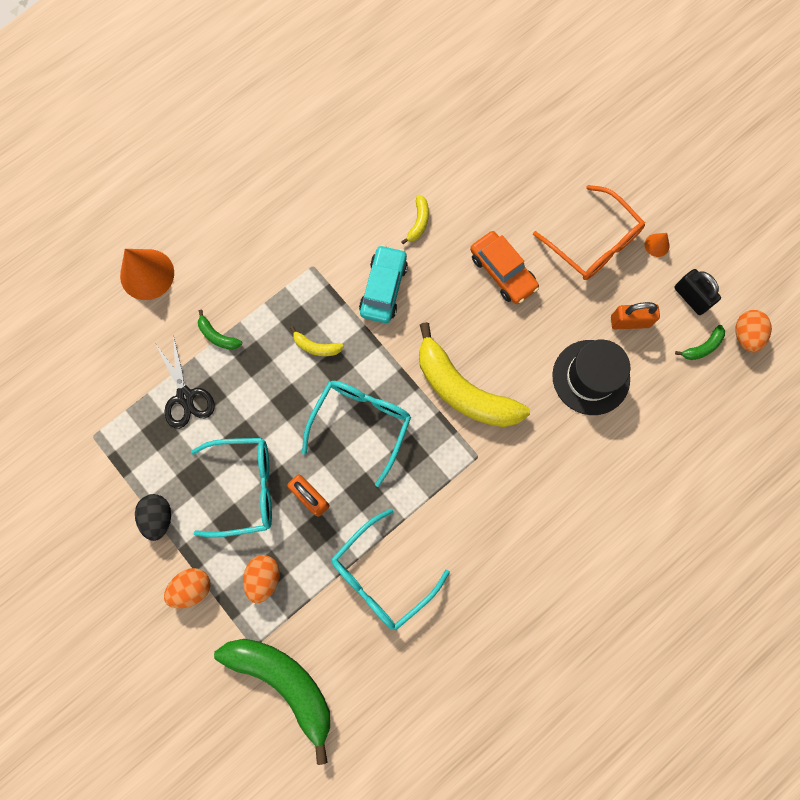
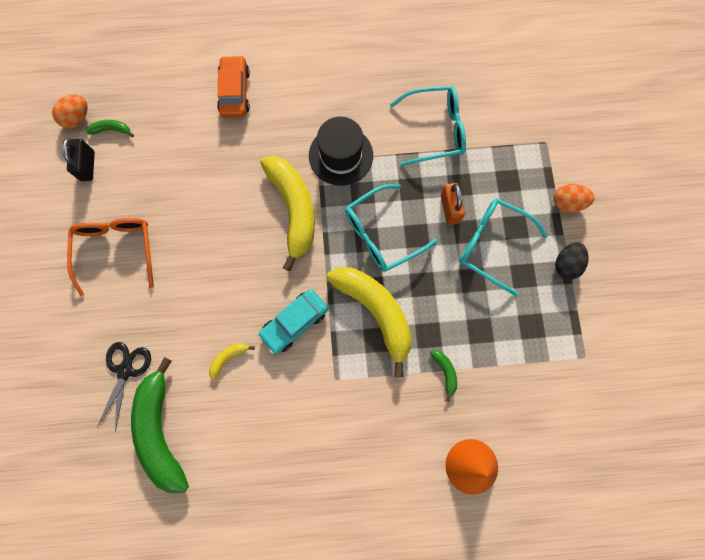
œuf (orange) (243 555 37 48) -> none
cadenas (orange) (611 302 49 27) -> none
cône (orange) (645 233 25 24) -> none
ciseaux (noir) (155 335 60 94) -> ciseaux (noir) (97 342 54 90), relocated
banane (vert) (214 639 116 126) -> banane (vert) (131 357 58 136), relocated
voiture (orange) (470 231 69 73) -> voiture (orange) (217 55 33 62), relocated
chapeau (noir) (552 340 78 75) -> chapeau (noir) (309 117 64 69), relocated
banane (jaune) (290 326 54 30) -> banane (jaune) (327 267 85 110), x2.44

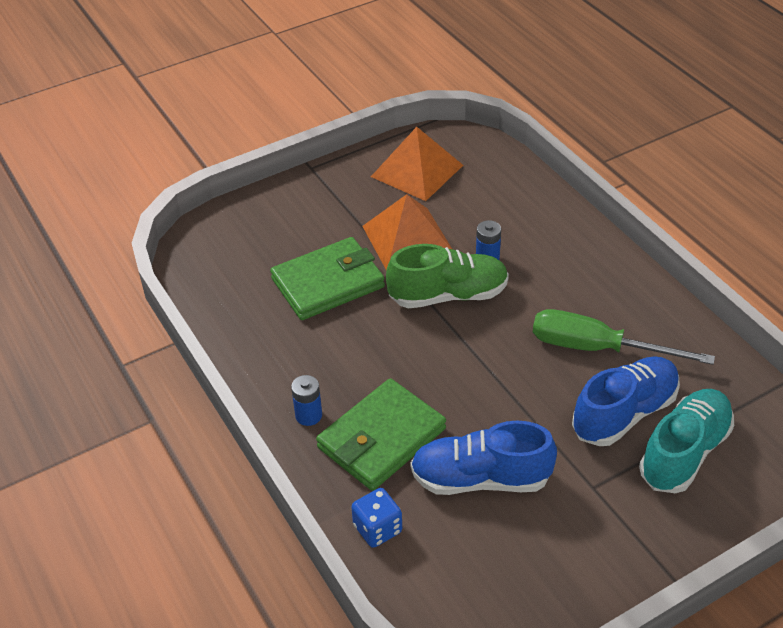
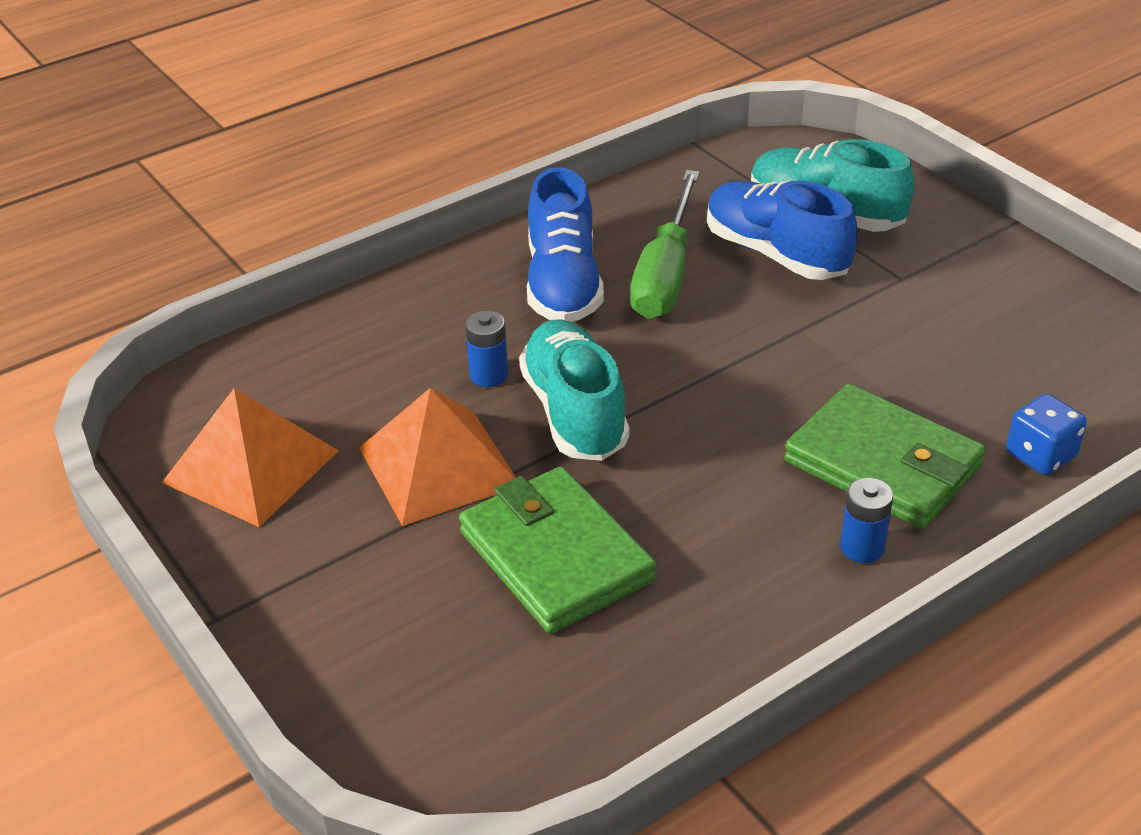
chaussure (bleu) (410 421 147 74) -> chaussure (bleu) (527 167 77 155), relocated
chaussure (vert) (386 244 123 65) -> chaussure (turquoise) (519 319 110 142)

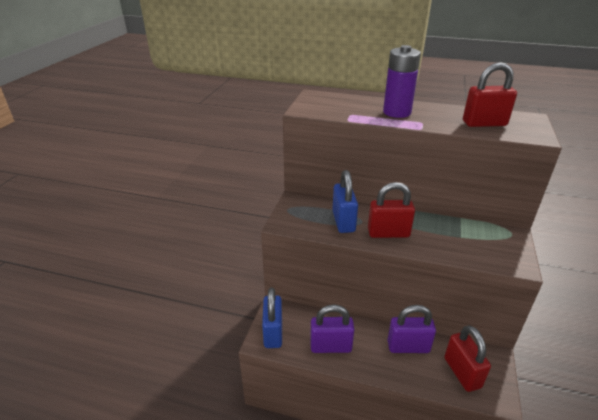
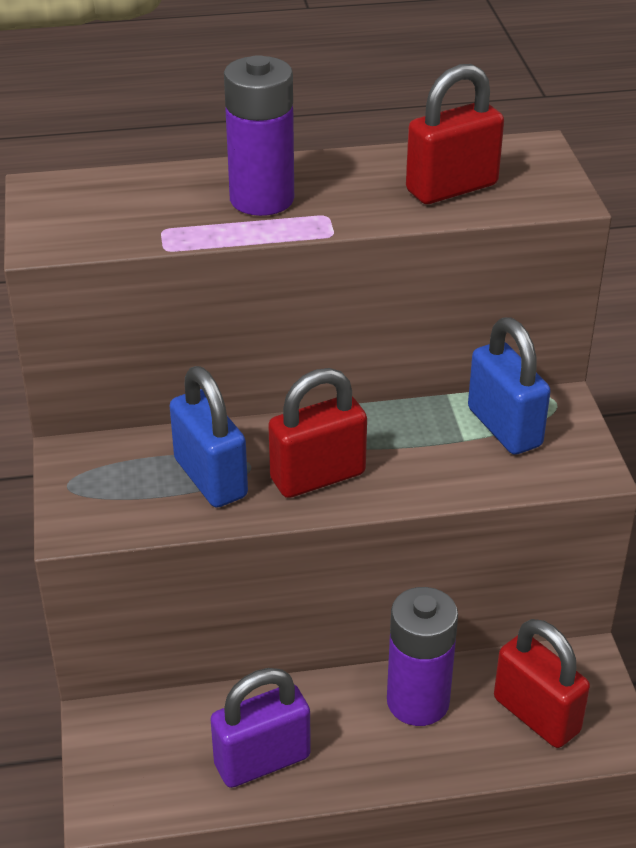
cadenas (bleu) (262 287 20 61) -> cadenas (bleu) (468 317 83 138), relocated
cadenas (violet) (388 305 48 48) -> pile (violet) (387 587 71 139)

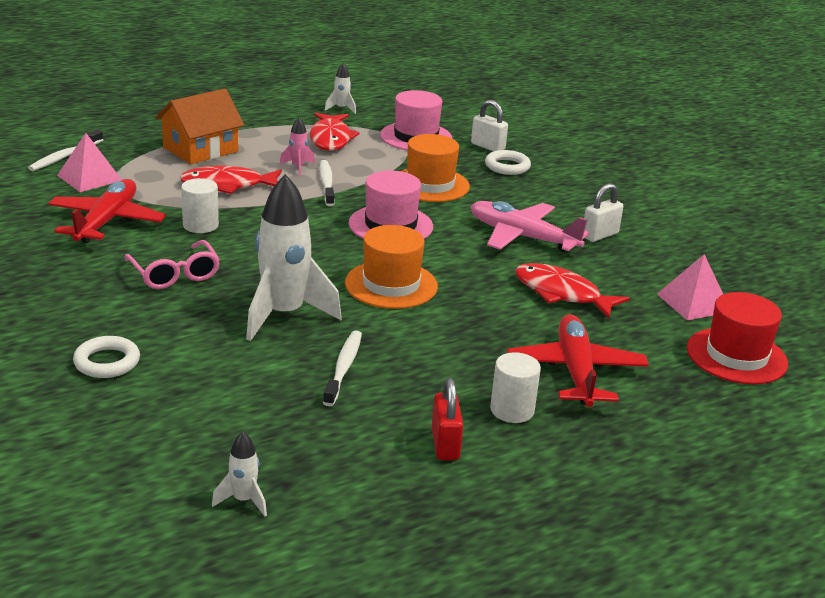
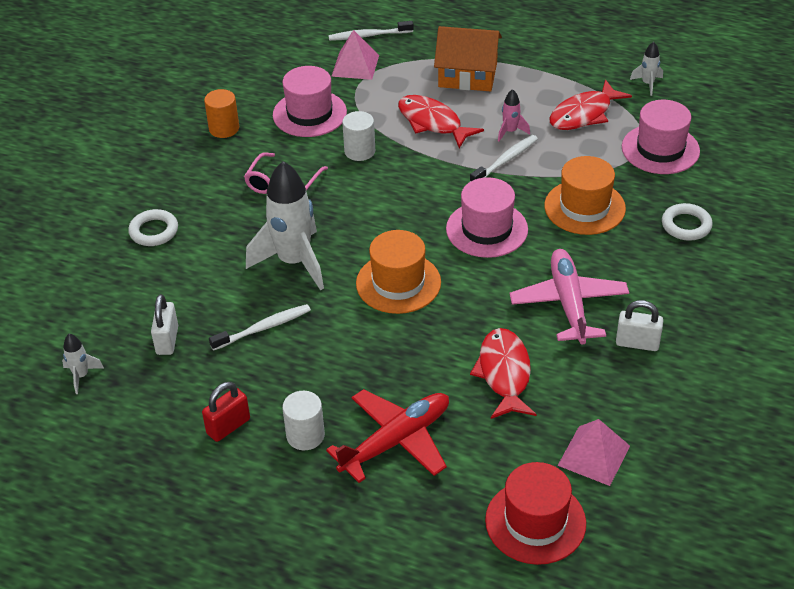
none -> cylindre (orange) (204 89 35 49)
cadenas (blanc) (471 100 37 51) -> cadenas (blanc) (151 294 27 61), relocated
avion (rouge) (48 179 118 64) -> chapeau (rose) (273 66 74 71)

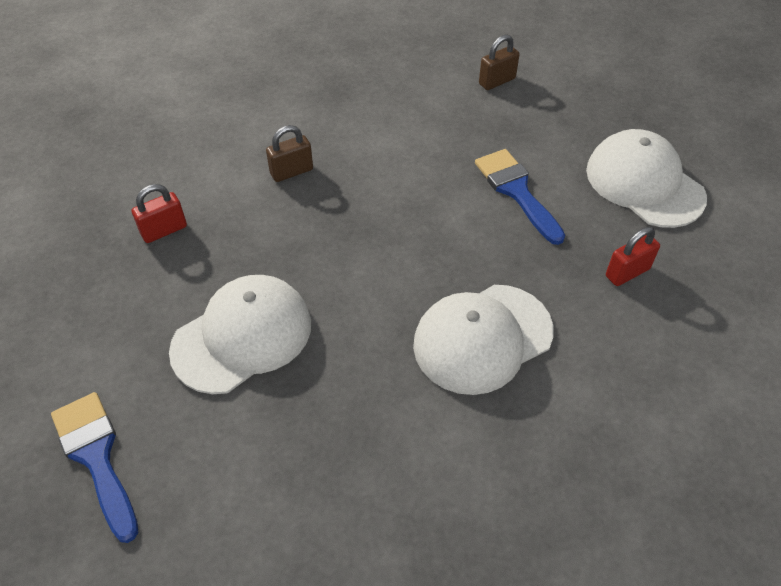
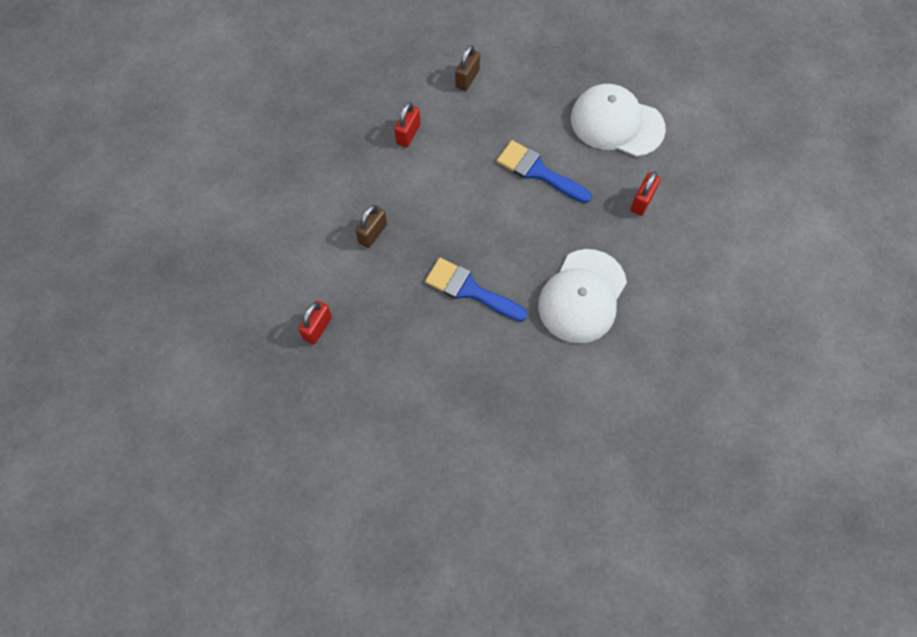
casquette (blanc) (169 275 142 119) -> none
none -> cadenas (rouge) (395 102 26 46)
pinceau (bleu) (51 392 87 151) -> pinceau (bleu) (425 258 103 63), relocated

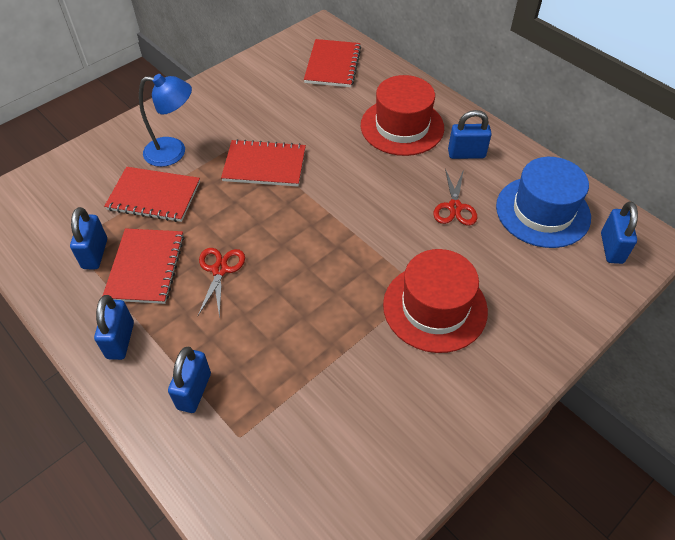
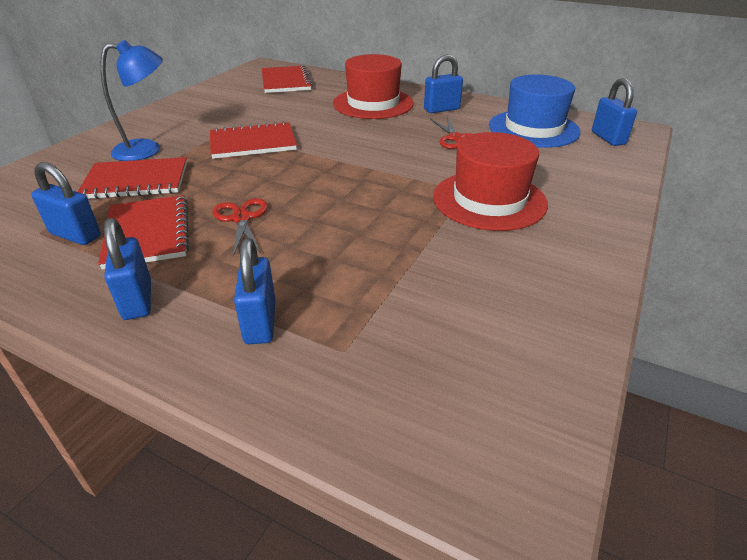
cadenas (bleu) (70 207 37 62) -> cadenas (bleu) (31 162 70 83), 45 degrees counterclockwise

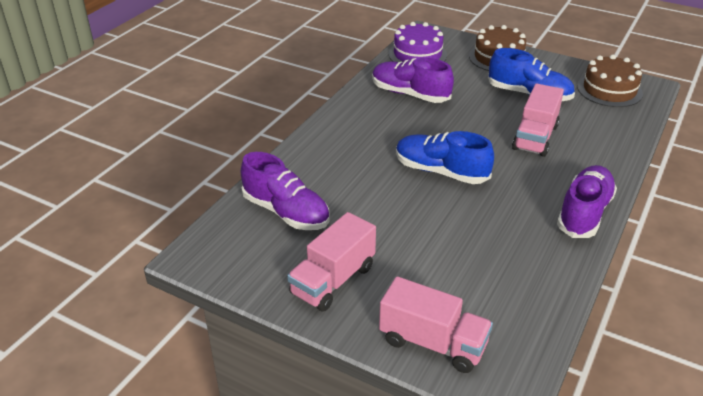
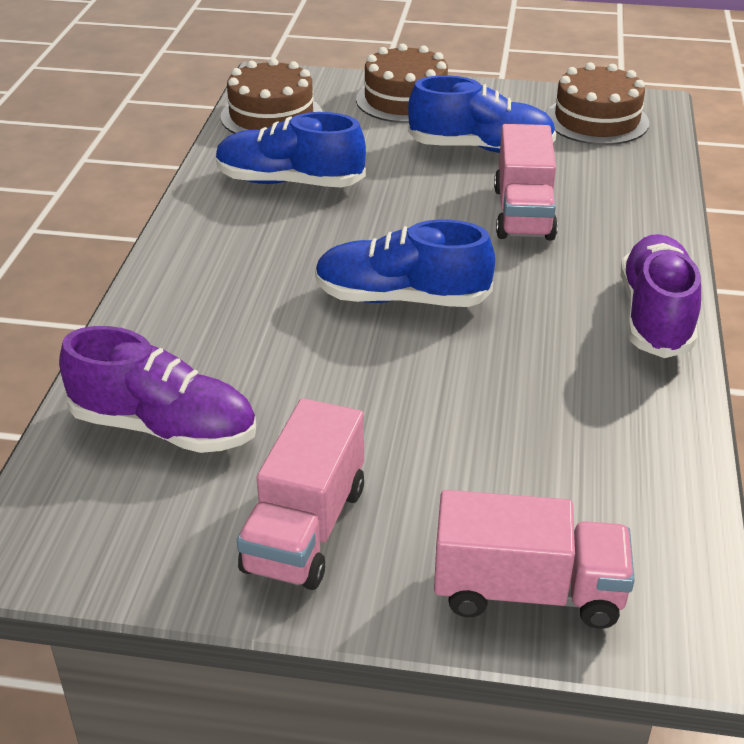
chaussure (violet) (372 58 82 45) -> chaussure (bleu) (216 112 150 75)
gâteau (violet) (388 22 59 40) -> gâteau (marron) (220 58 102 76)

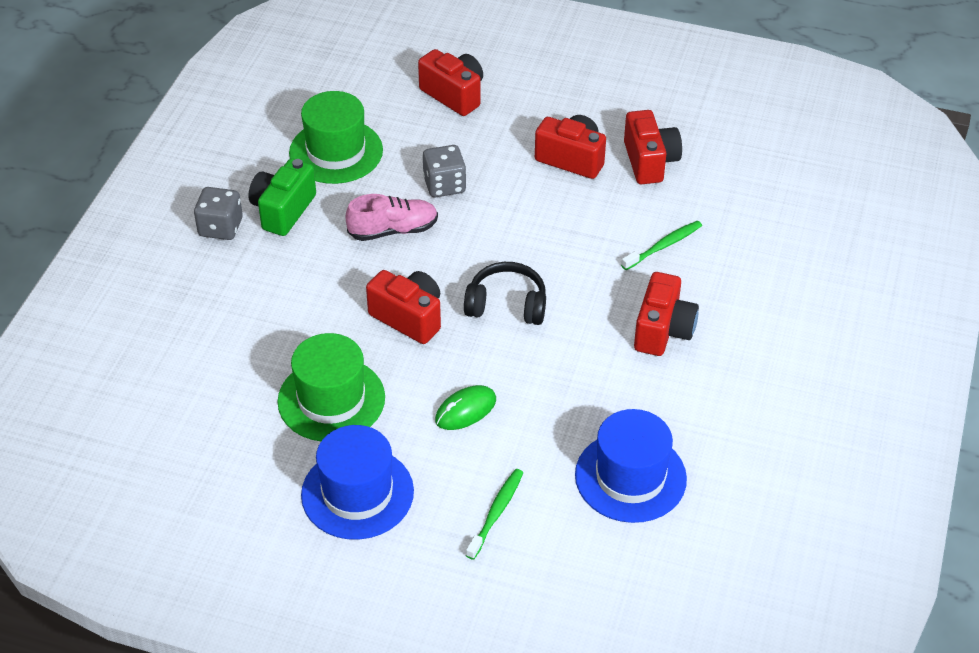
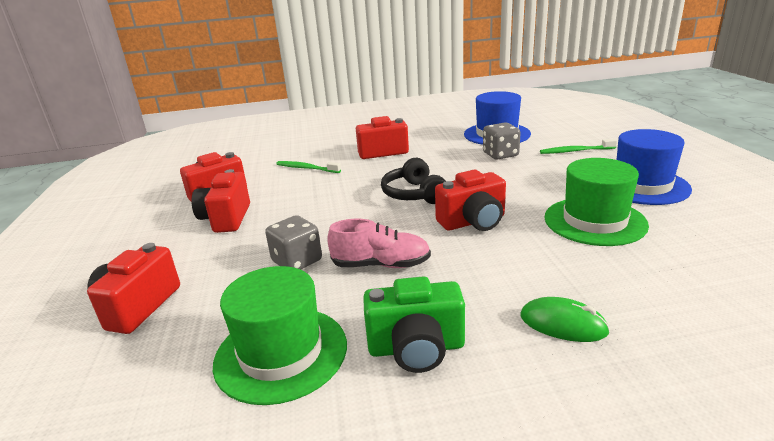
dé (gris) (194 187 49 53) -> dé (gris) (483 122 38 38), relocated
souris (vert) (435 385 61 45) -> souris (vert) (521 297 89 45), relocated
chaussure (rose) (346 194 92 47) -> chaussure (rose) (327 219 104 49), 135 degrees clockwise
appareil photo (rouge) (366 270 75 74) -> appareil photo (rouge) (435 170 71 61), 120 degrees counterclockwise

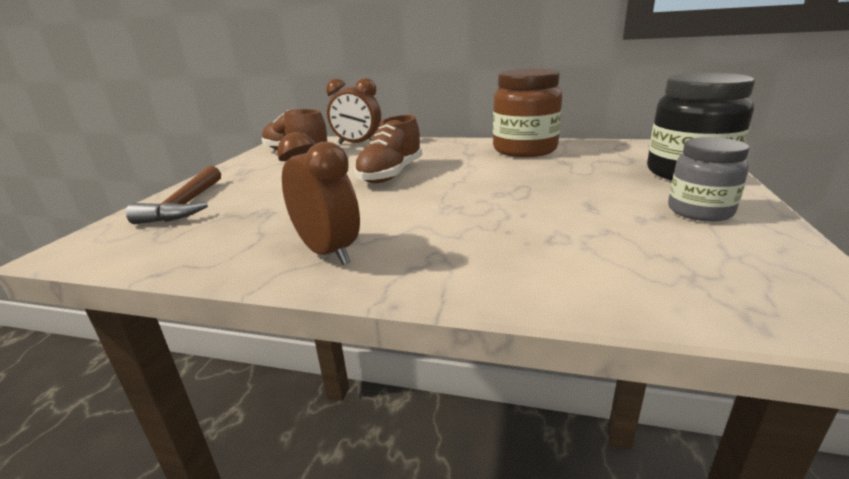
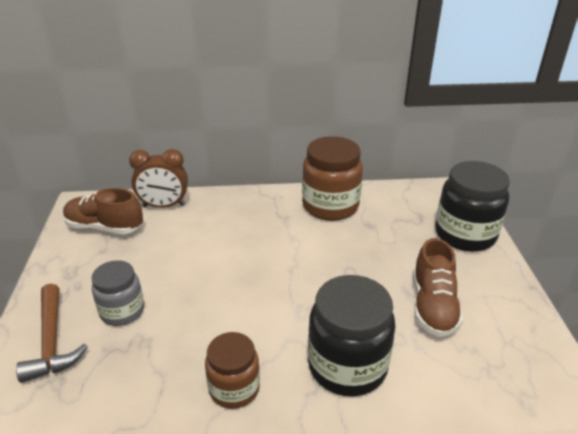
none -> bocal (noir) (308 275 88 122)
chaussure (marron) (354 115 68 68) -> chaussure (marron) (413 238 50 99), relocated
bocal (gris) (668 137 82 85) -> bocal (gris) (91 260 53 66), relocated
réveil (marron) (277 132 83 133) -> bocal (marron) (205 332 55 77)

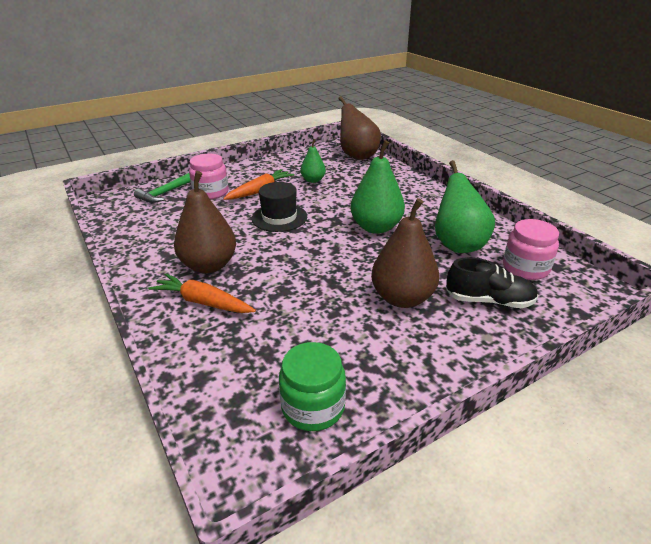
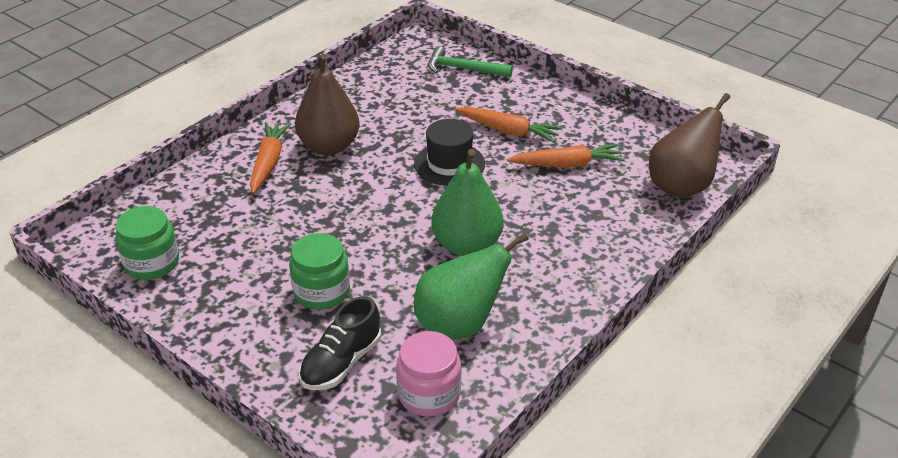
bocal (rose) (189 154 40 45) -> none
poire (vert) (301 139 25 44) -> carotte (orange) (507 144 118 24)
poire (marron) (371 198 68 110) -> bocal (vert) (289 233 61 77)
chaussure (noir) (446 257 92 51) -> chaussure (noir) (299 296 82 94), 45 degrees clockwise

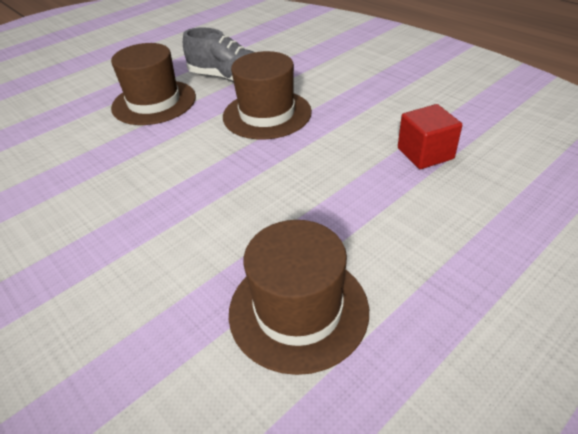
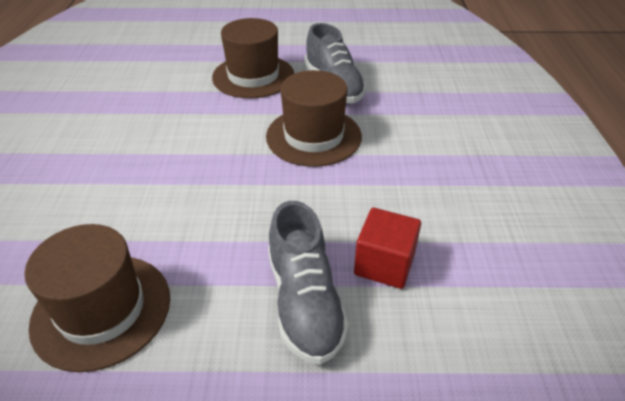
none -> chaussure (gris) (268 201 81 164)

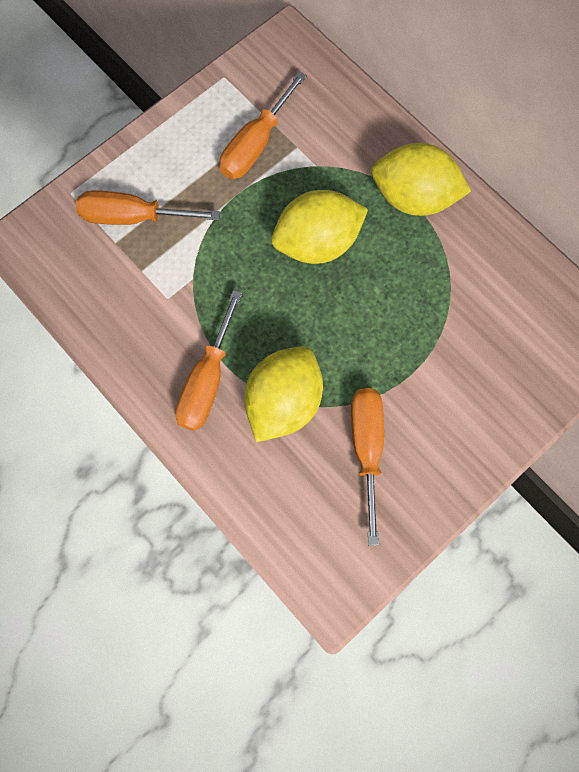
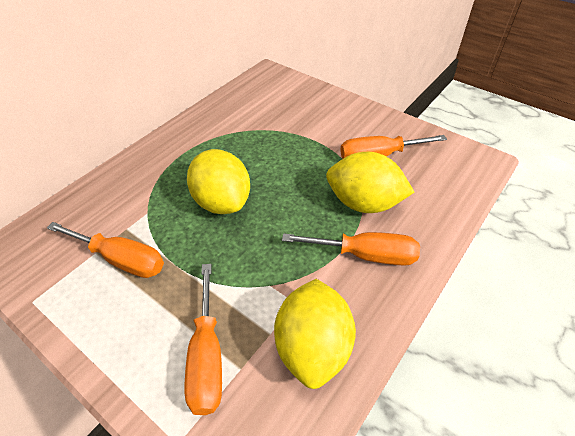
citron (jaune) (371 143 100 73) -> citron (jaune) (274 279 82 110), relocated

